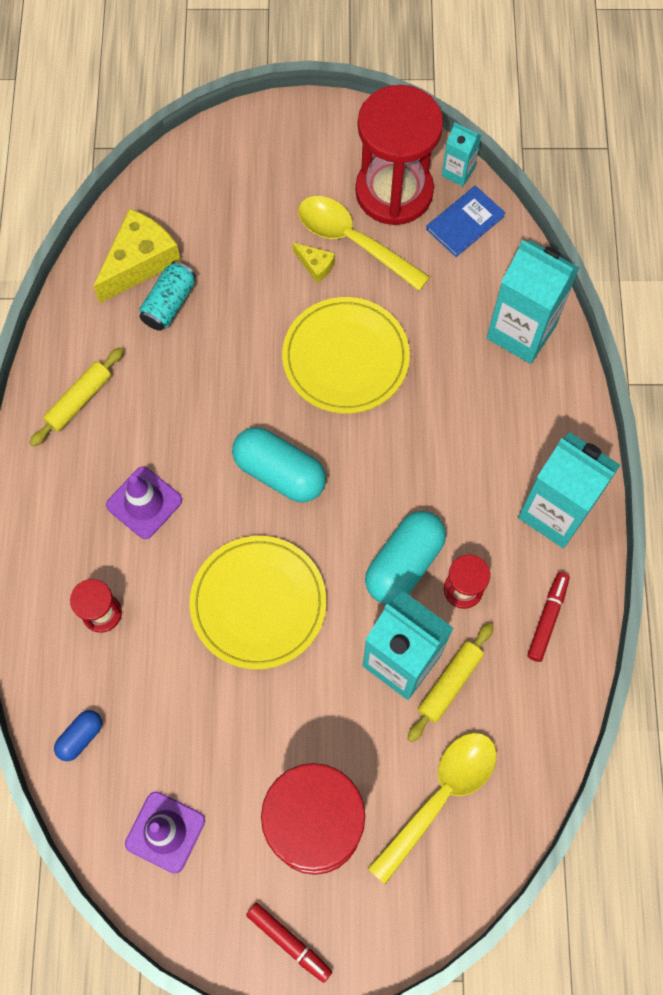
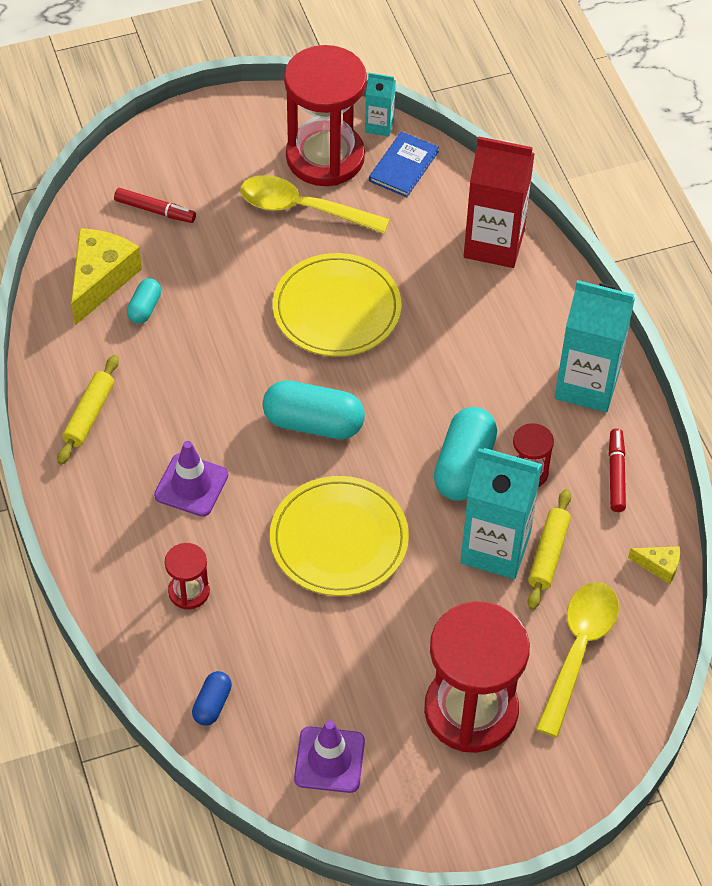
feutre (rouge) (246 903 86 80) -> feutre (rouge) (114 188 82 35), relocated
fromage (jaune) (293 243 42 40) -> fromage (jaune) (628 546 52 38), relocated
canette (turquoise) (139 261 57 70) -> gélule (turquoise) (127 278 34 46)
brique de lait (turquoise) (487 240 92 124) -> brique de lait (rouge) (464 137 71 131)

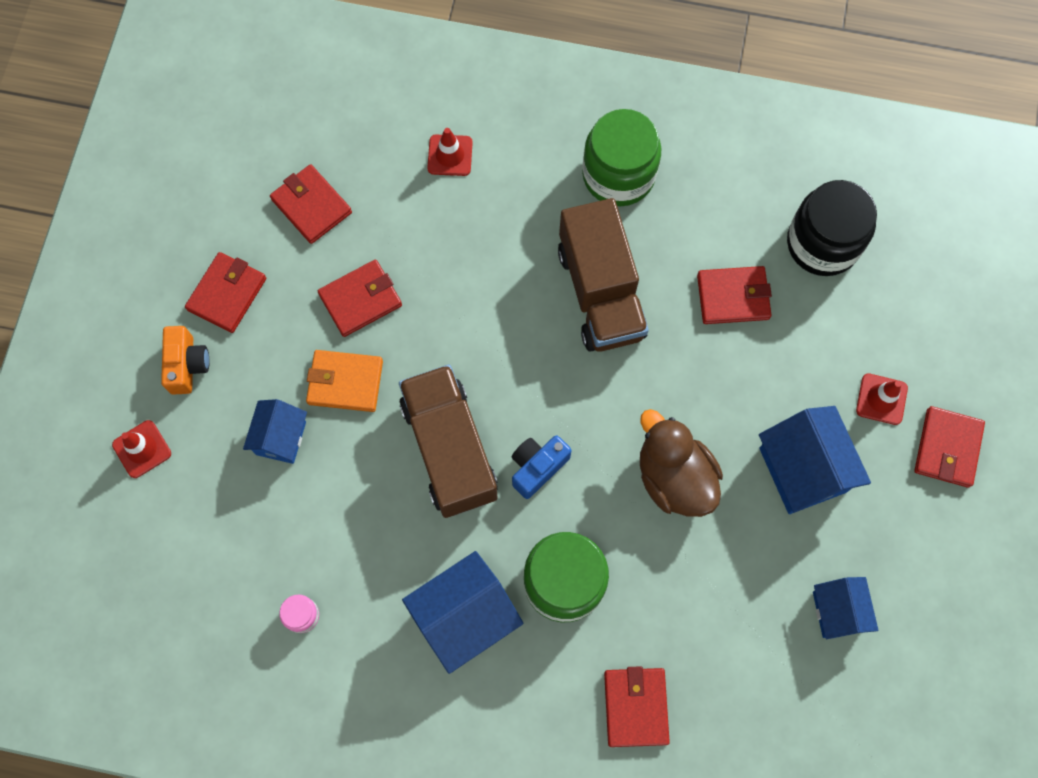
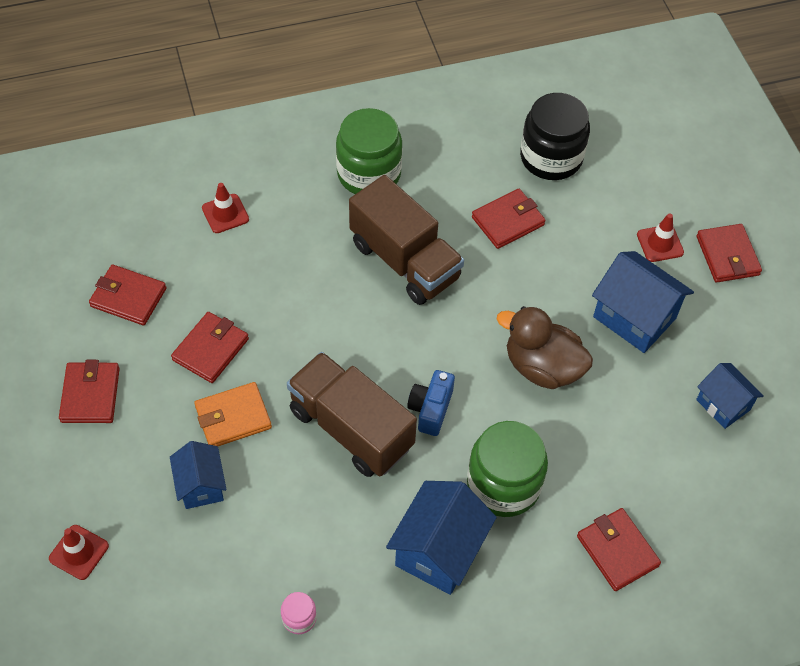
appareil photo (orange) (161 326 48 69) -> none

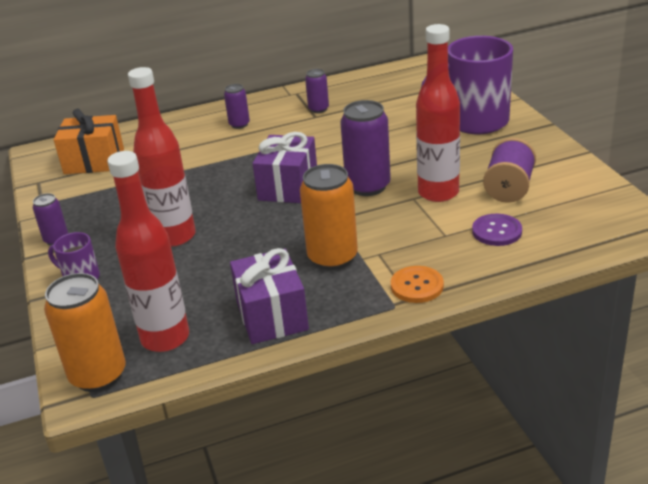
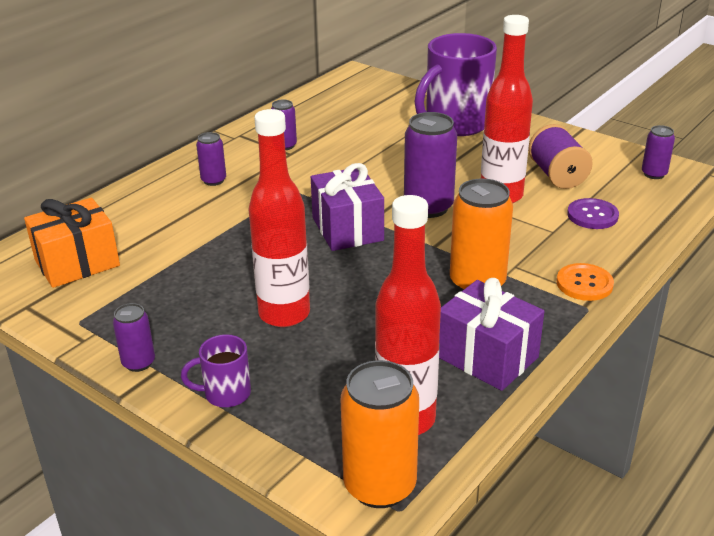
none -> canette (violet) (642 125 33 54)

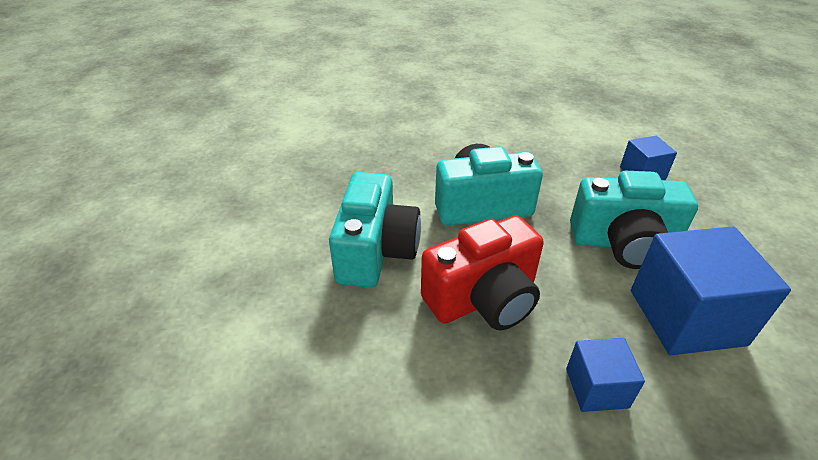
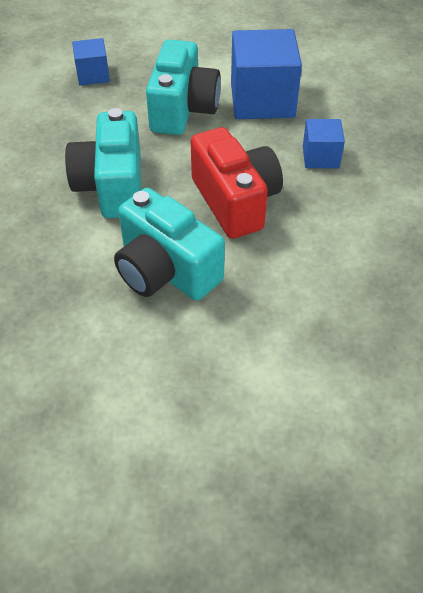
appareil photo (turquoise) (329 172 92 116) -> appareil photo (turquoise) (114 188 111 113), 150 degrees counterclockwise

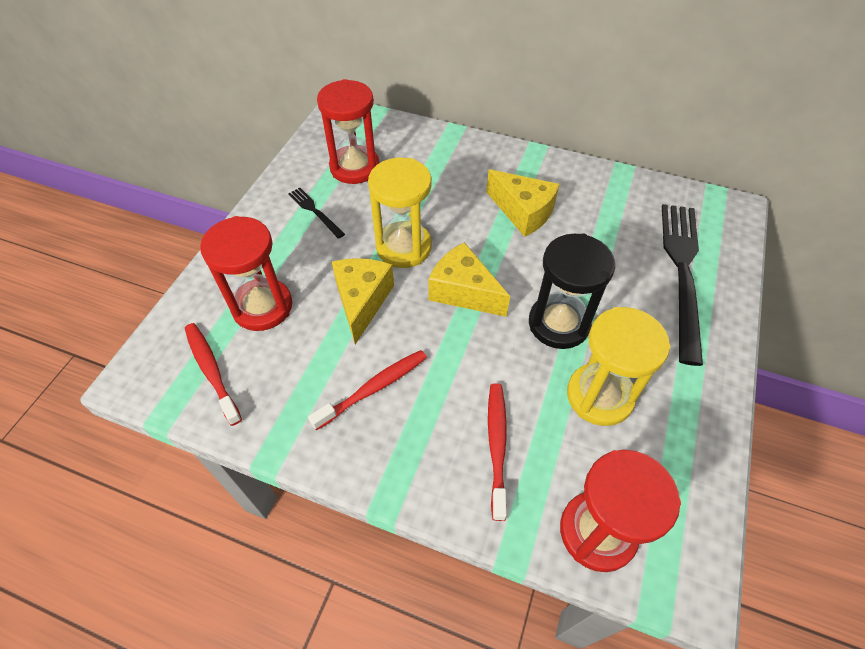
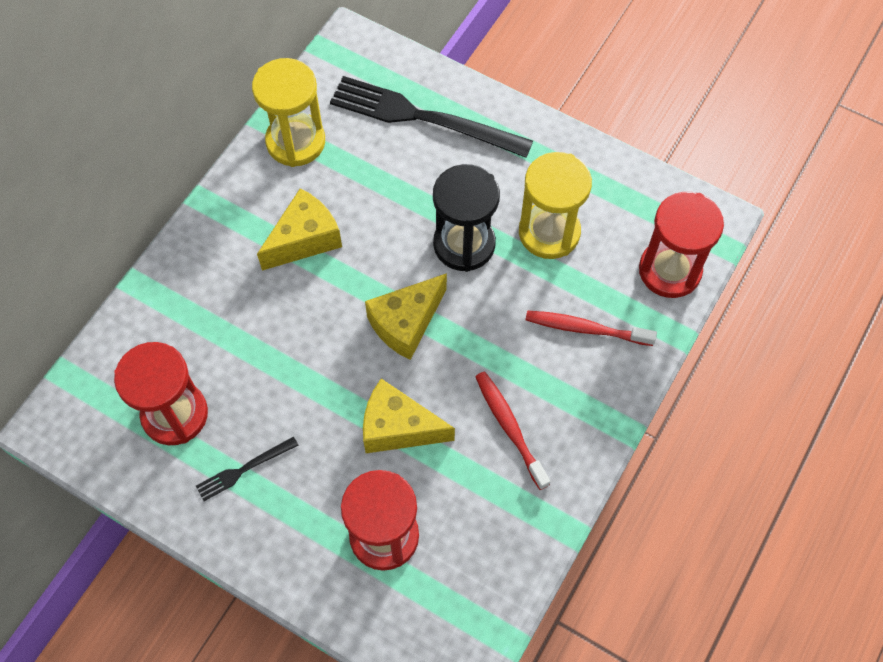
brosse à dents (rouge) (185 323 57 103) -> none
sablier (jaune) (368 158 64 110) -> sablier (jaune) (252 58 73 109), relocated

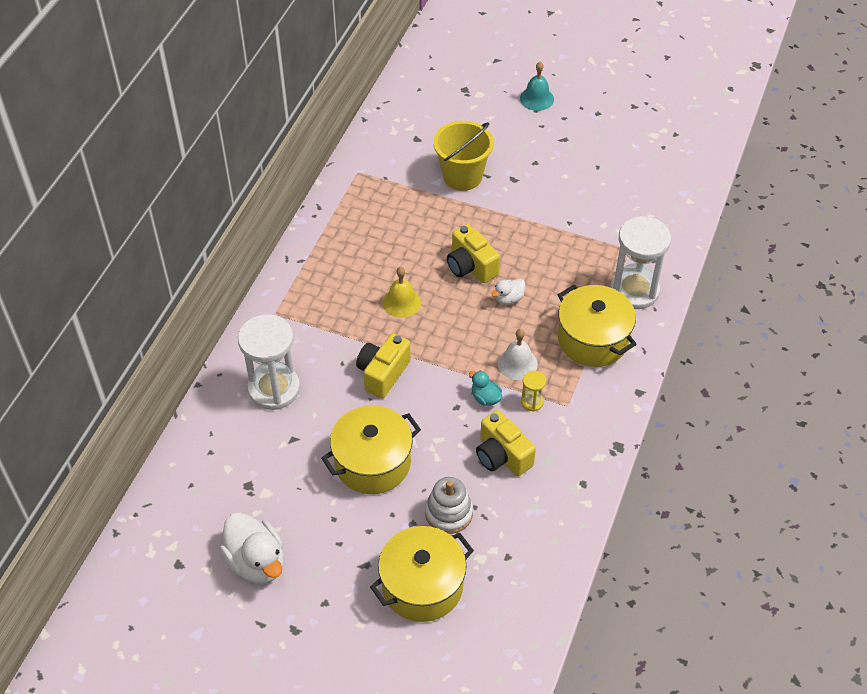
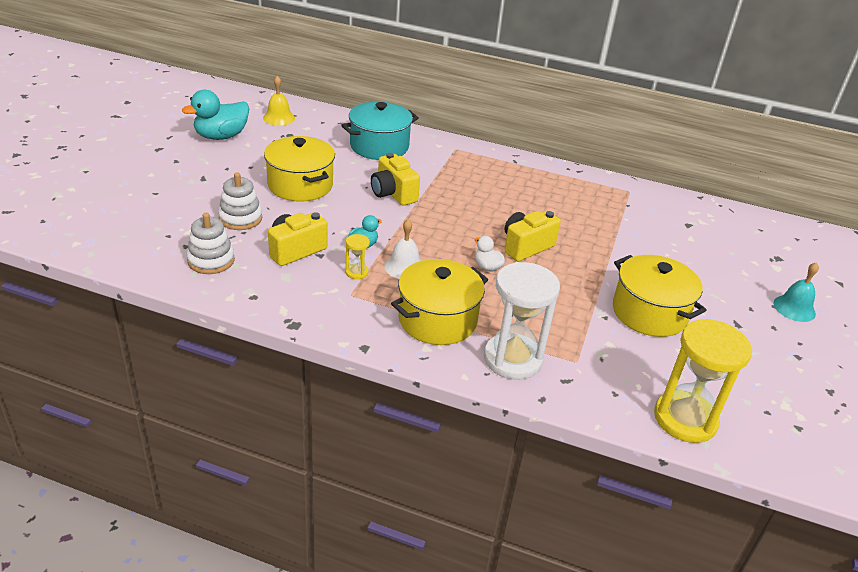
seau (jaune) (433 121 61 70) -> none
none -> jouet à empiler (blanc) (186 213 49 61)
none -> sablier (jaune) (654 319 98 124)
marmite (jaune) (370 526 104 96) -> marmite (jaune) (613 255 93 82), relocated
cloche (jaune) (383 267 38 51) -> cloche (jaune) (263 76 32 49), relocated
sablier (blanc) (238 314 62 96) -> marmite (turquoise) (341 102 78 58)
canard (blanc) (220 513 64 71) -> canard (turquoise) (182 90 67 50)
appareil photo (jaune) (356 333 55 66) -> appareil photo (jaune) (371 153 49 53), 150 degrees counterclockwise

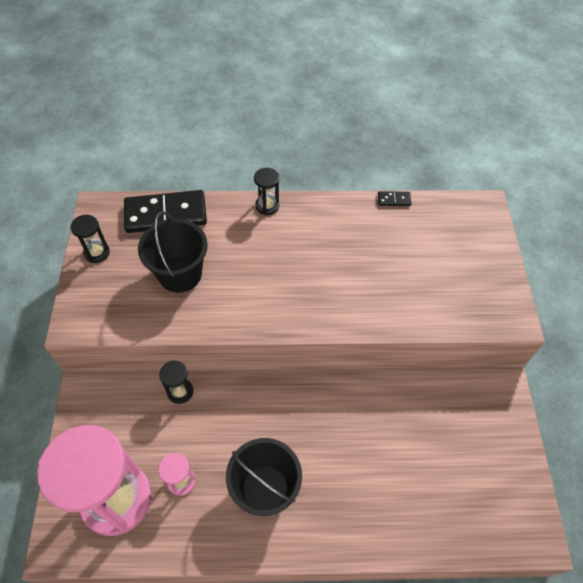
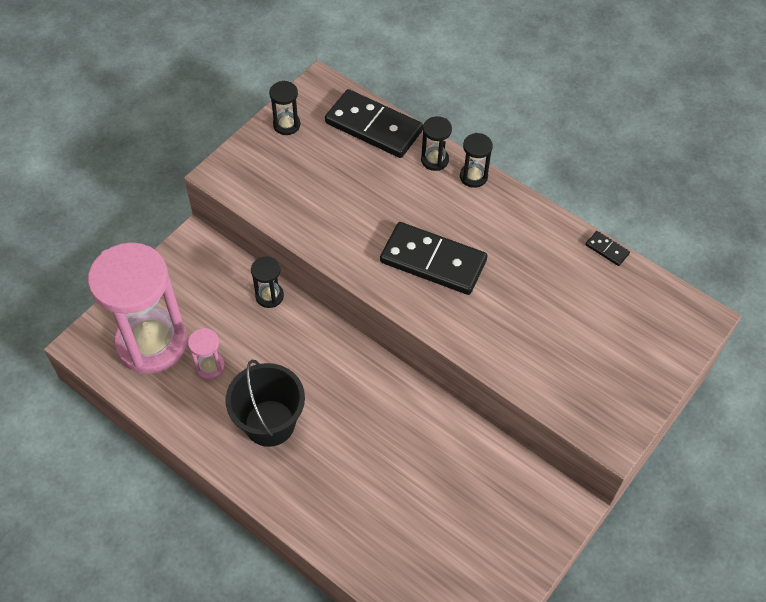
seau (noir) (138 212 70 81) -> none
none -> domino (noir) (380 222 108 73)
none -> sablier (noir) (421 116 31 55)

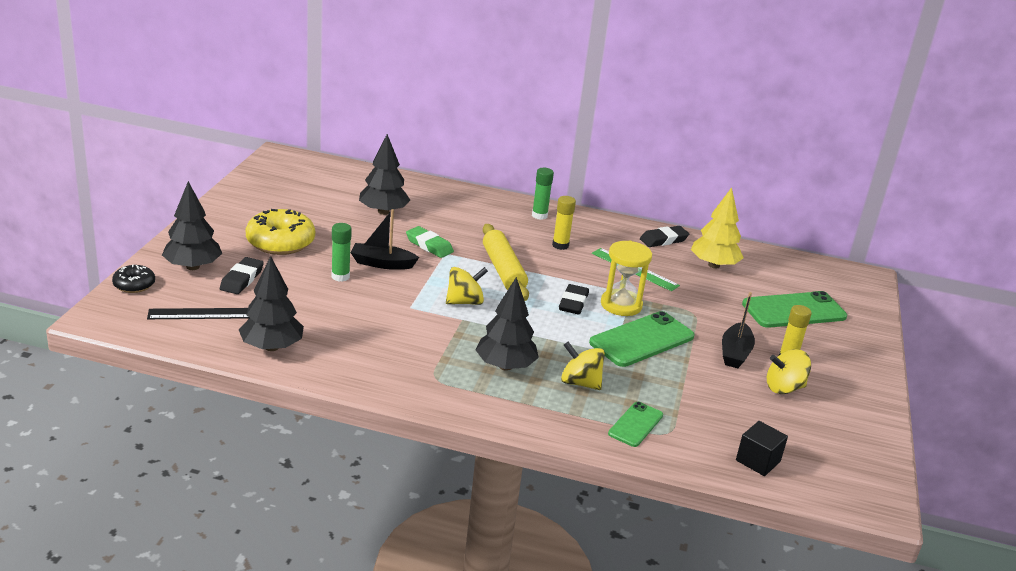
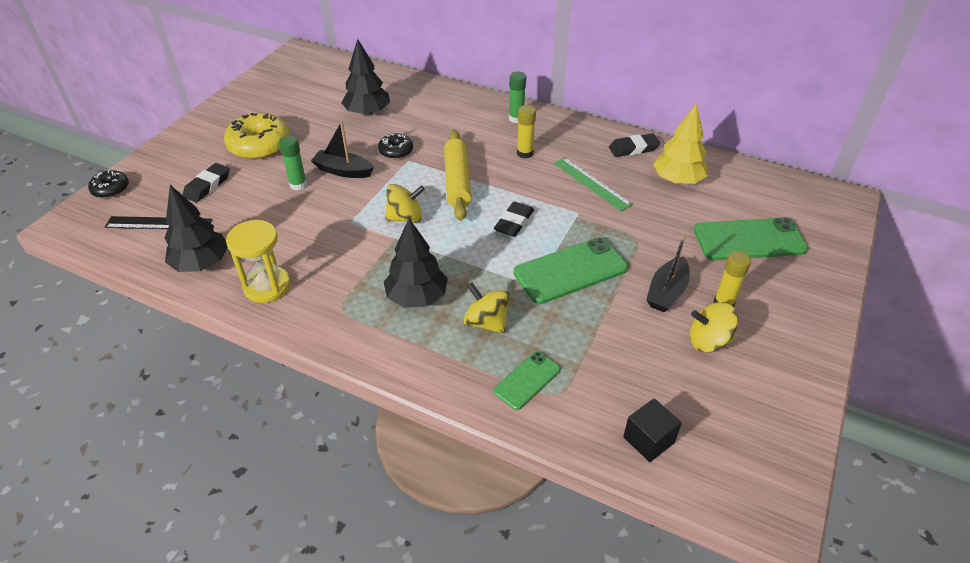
arbre (noir) (162 181 60 89) -> none
sablier (jaune) (601 241 51 75) -> sablier (jaune) (226 220 65 83), relocated
gomme (vert) (406 226 48 32) -> beignet (noir) (378 133 35 26)

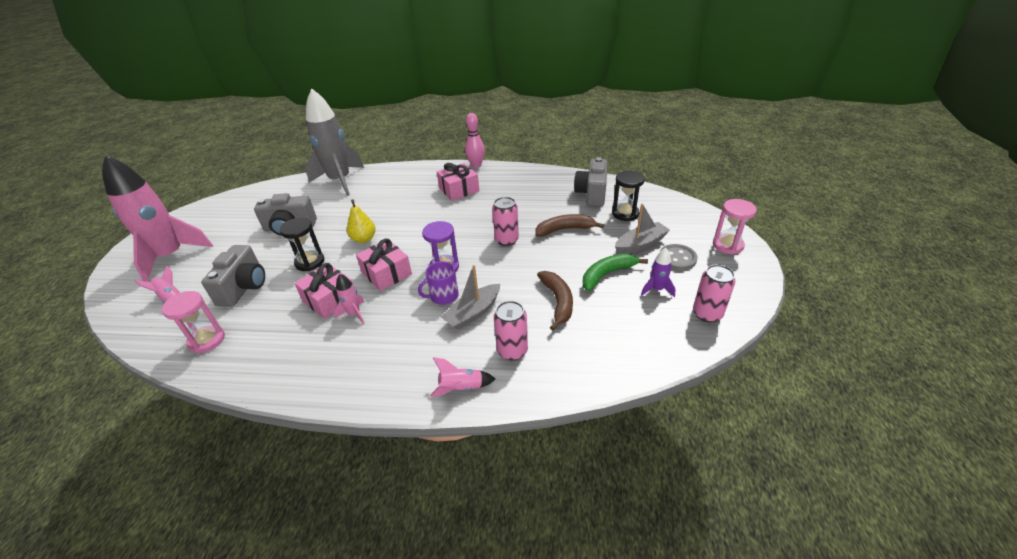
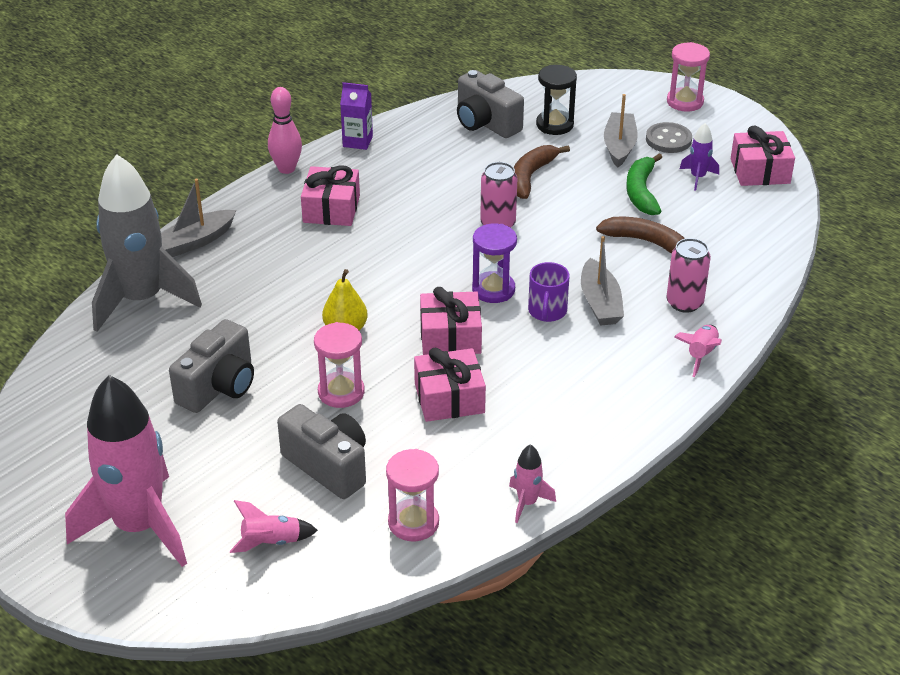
none -> bateau (gris) (161 179 75 78)
none -> brique de lait (violet) (340 82 33 68)
fusée (rose) (334 274 31 50) -> fusée (rose) (509 444 47 79), relocated
canette (rose) (693 264 42 59) -> cadeau (rose) (731 126 64 60)
sablier (noir) (280 218 44 53) -> sablier (rose) (314 322 51 86)

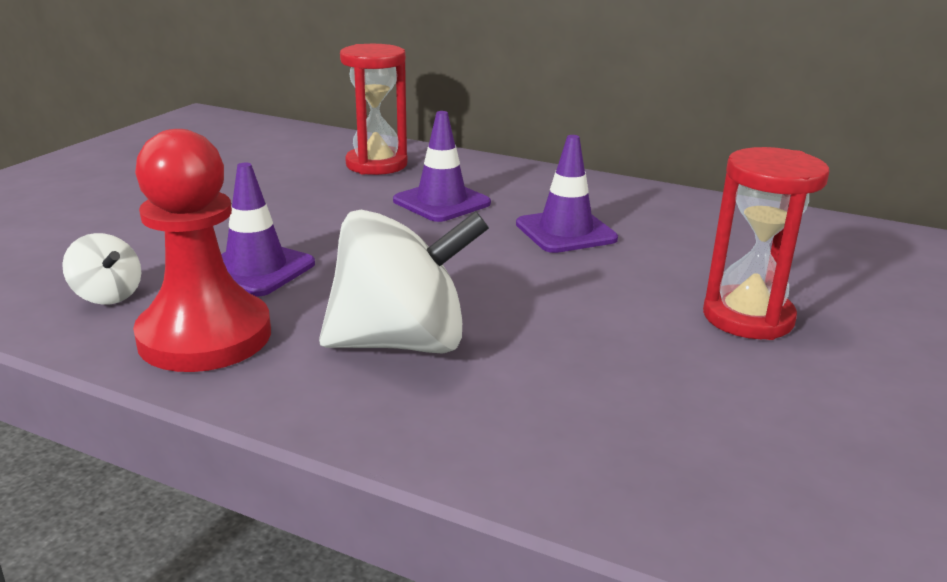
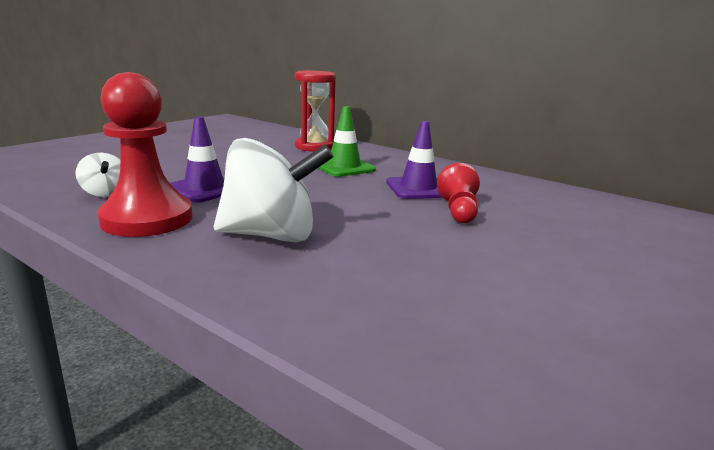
sablier (rouge) (703 147 127 193) -> none
none -> pion (rouge) (437 163 43 60)
cône de chantier (violet) (393 111 98 111) -> cône de chantier (vert) (319 106 57 71)

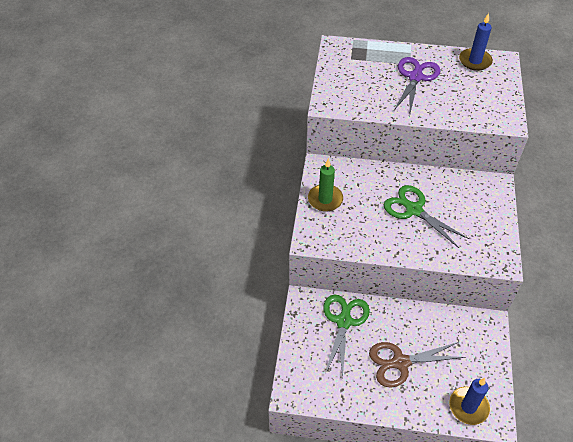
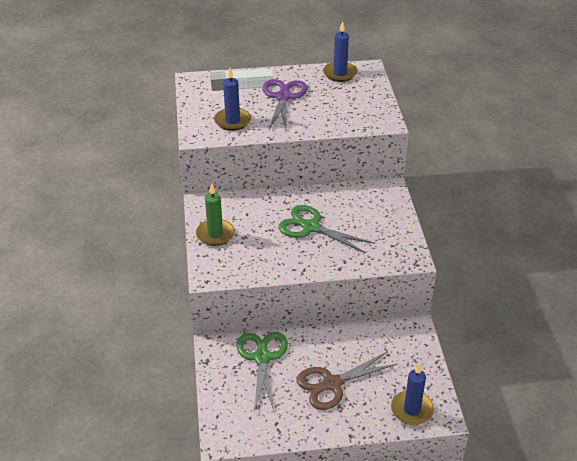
none -> bougie (bleu) (214 68 37 63)

